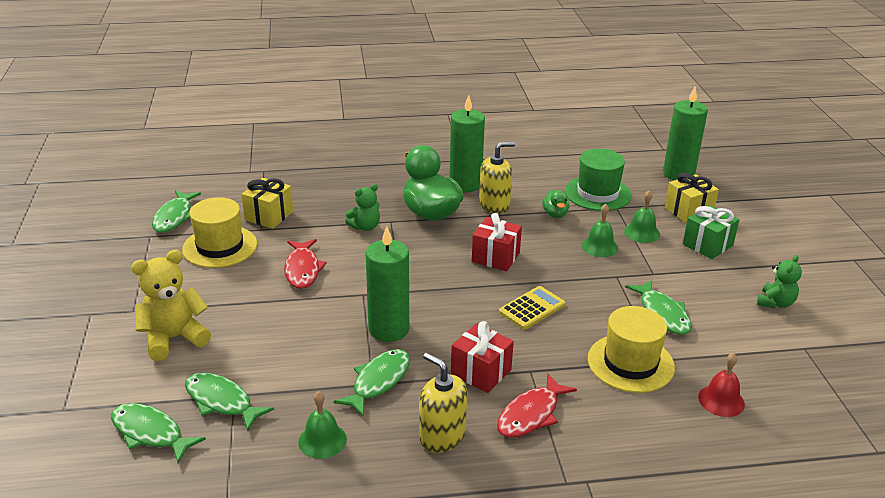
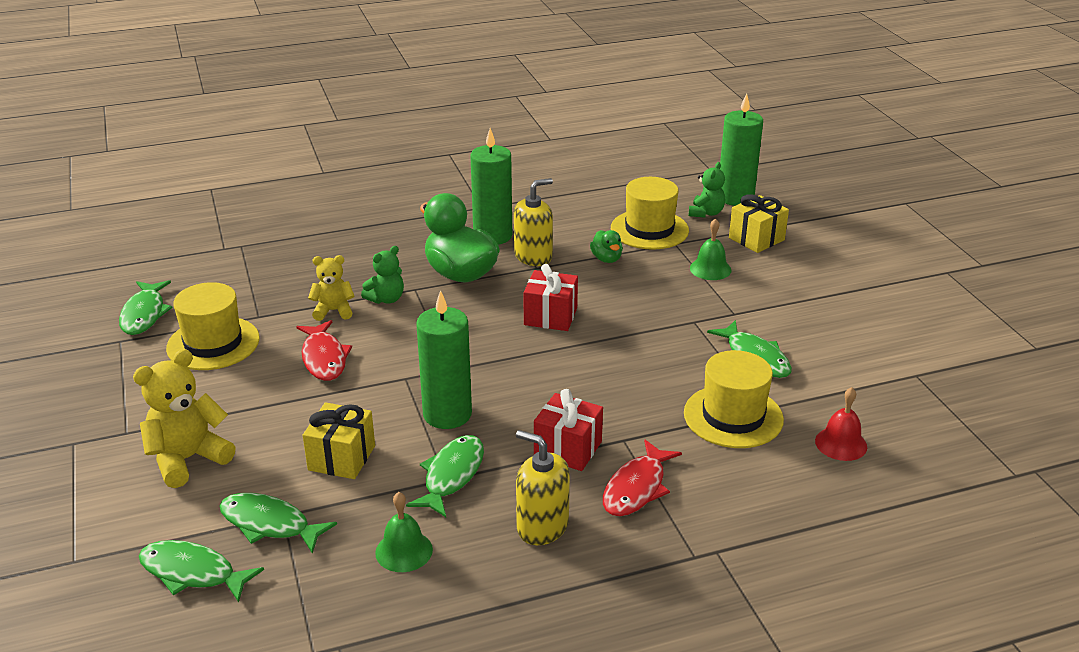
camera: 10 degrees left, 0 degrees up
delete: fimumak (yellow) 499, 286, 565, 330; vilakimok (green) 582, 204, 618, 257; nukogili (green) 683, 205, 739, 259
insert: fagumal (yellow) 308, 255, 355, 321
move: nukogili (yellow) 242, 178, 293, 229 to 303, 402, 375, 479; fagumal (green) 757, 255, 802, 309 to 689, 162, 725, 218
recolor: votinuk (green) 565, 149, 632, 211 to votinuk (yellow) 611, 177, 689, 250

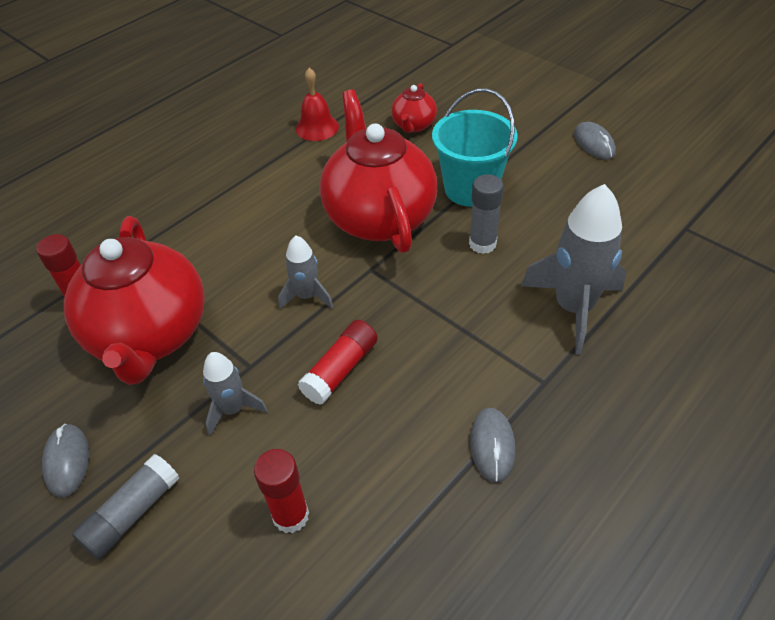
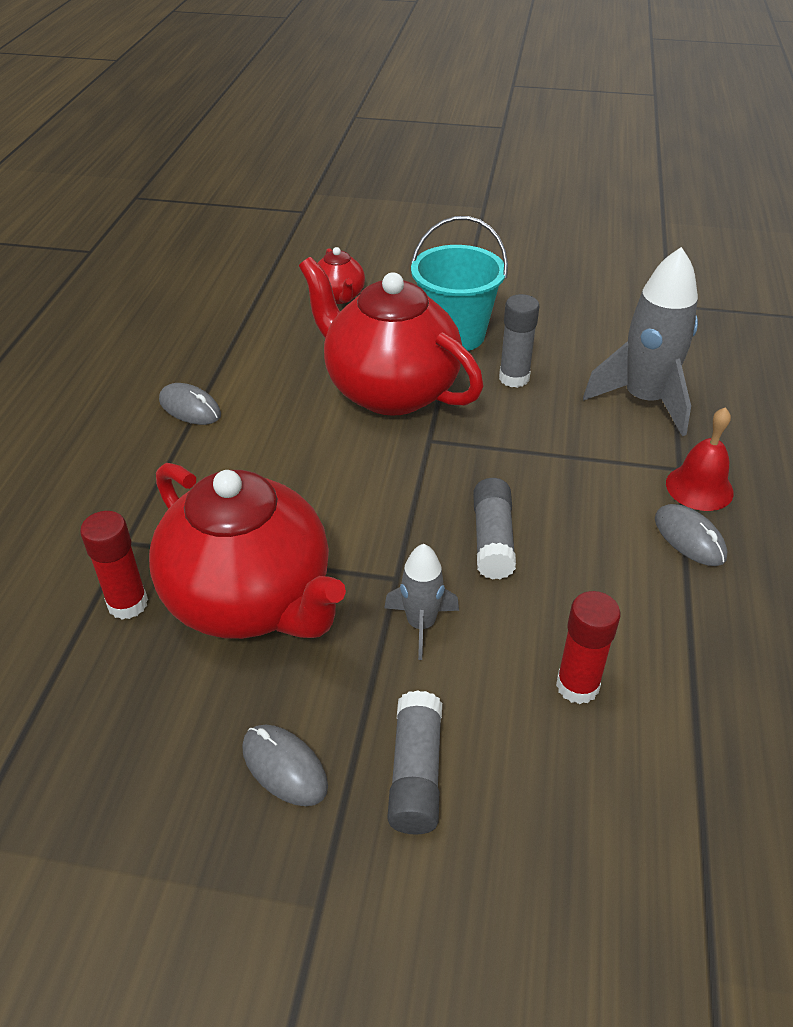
camera: 35 degrees left, 5 degrees down
delete: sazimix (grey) 278, 235, 333, 309
move: vilakimok (red) 296, 68, 339, 141 to 666, 407, 734, 511; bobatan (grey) 574, 122, 616, 160 to 159, 383, 221, 425
recolor: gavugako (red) 298, 320, 378, 405 to gavugako (grey) 473, 478, 516, 580

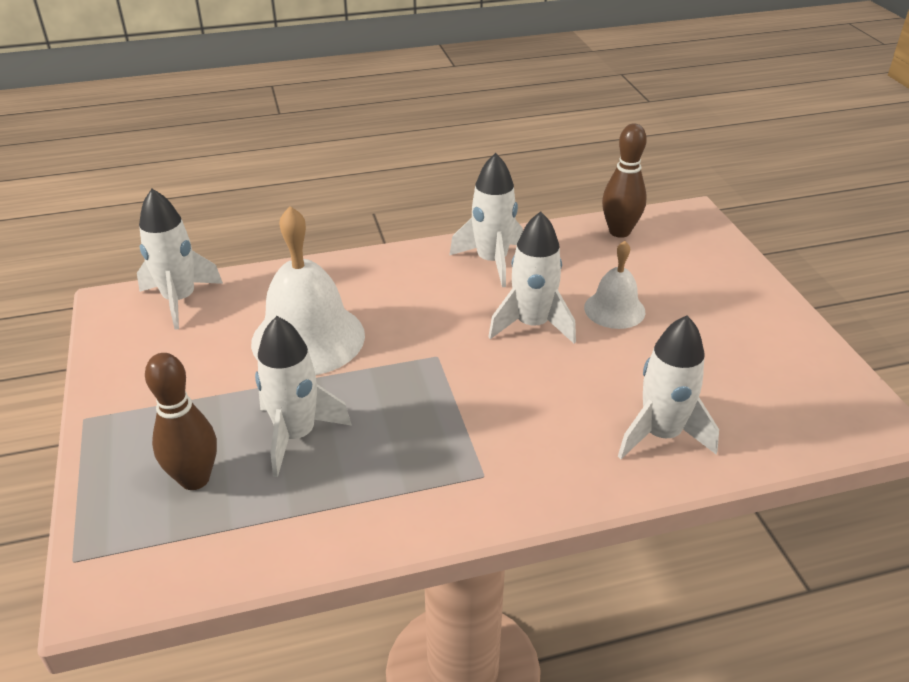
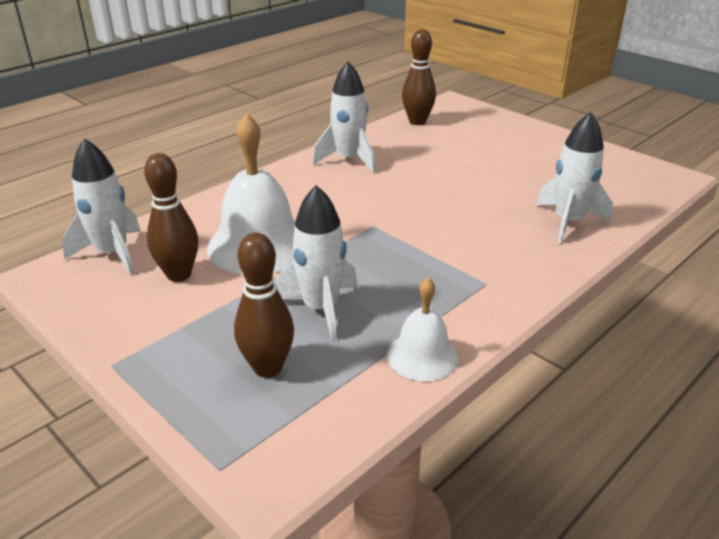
camera: 30 degrees left, 5 degrees down
delete: sazimix (white) 488, 211, 576, 344
insert: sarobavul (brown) 144, 153, 198, 282
move: vilakimok (white) 584, 241, 645, 329 to 387, 278, 459, 381

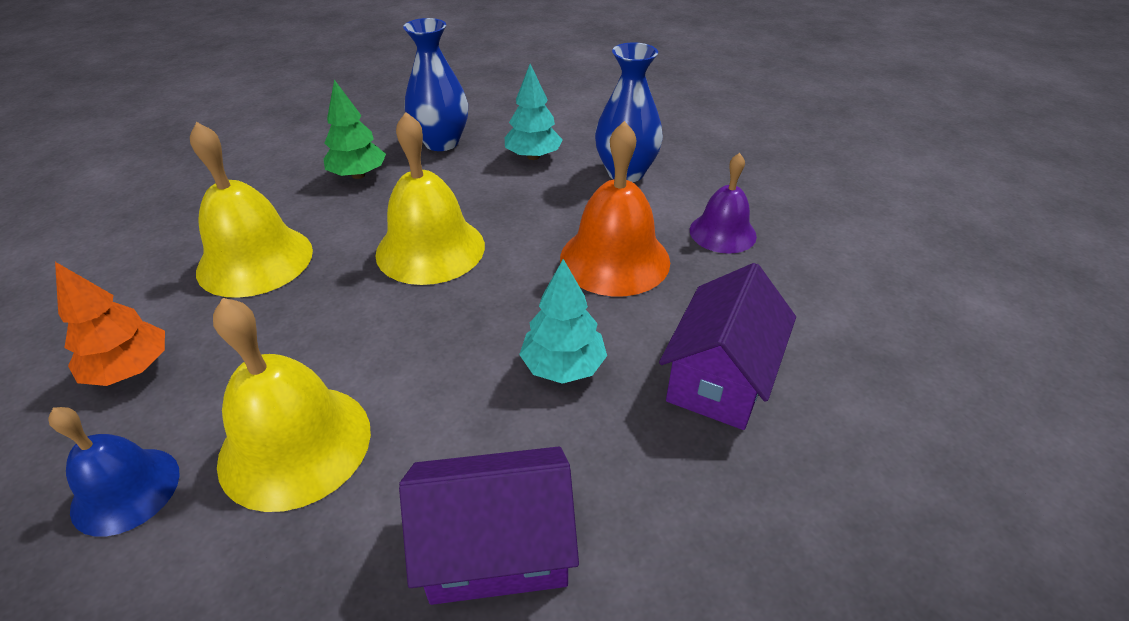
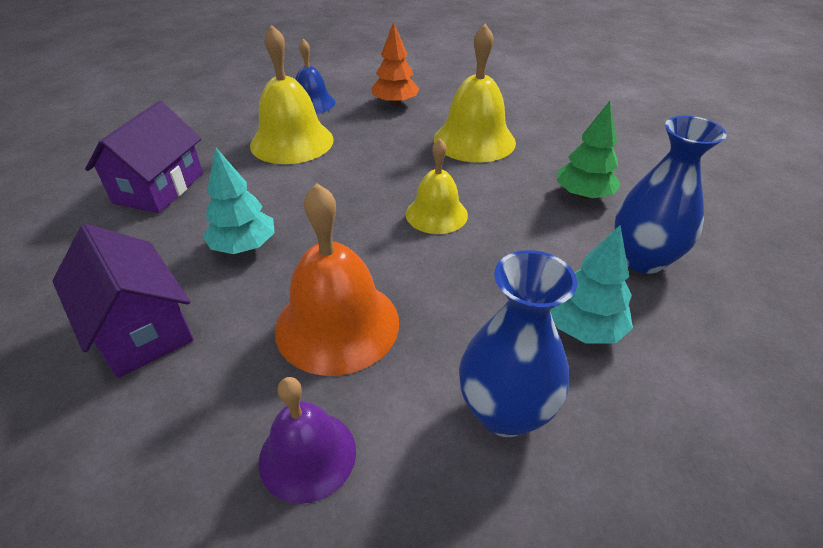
camera: 115 degrees right, 0 degrees up
resize: vilakimok (yellow) 375, 112, 485, 285 = 406, 138, 468, 234 x0.63

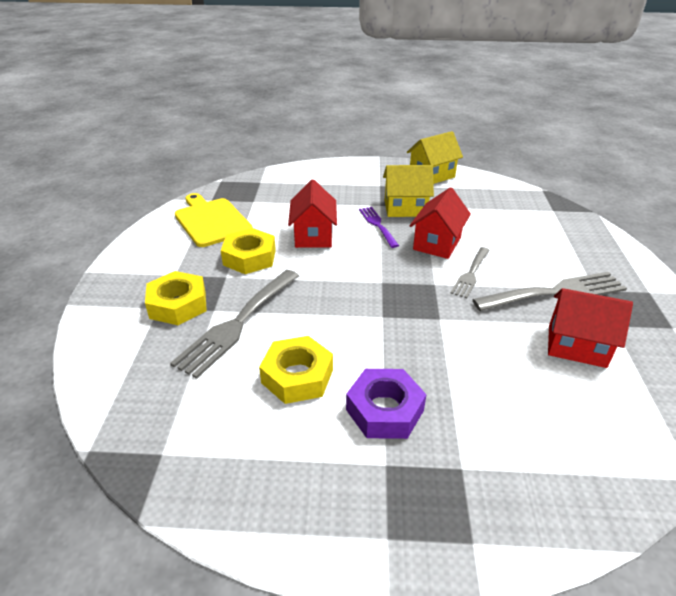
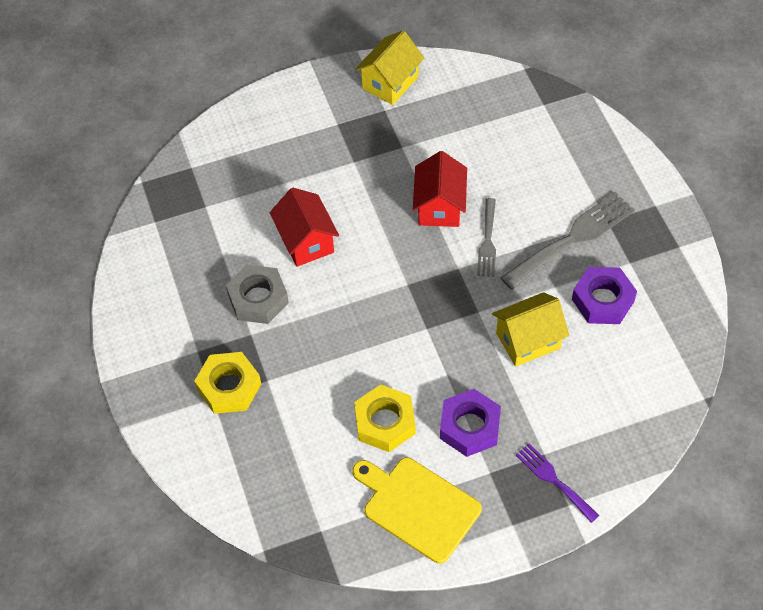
camera: 20 degrees left, 20 degrees up
delete: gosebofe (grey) 170, 270, 299, 379
move: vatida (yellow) 175, 193, 253, 247 to 352, 457, 482, 564; gosebofe (purple) 359, 207, 399, 248 to 516, 444, 600, 523; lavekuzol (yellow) 383, 165, 434, 217 to 492, 292, 570, 367
replace: lavekuzol (red) 548, 288, 633, 368 to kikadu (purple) 572, 267, 637, 324
recolor: kikadu (yellow) 221, 228, 276, 274 to kikadu (grey) 226, 265, 289, 324

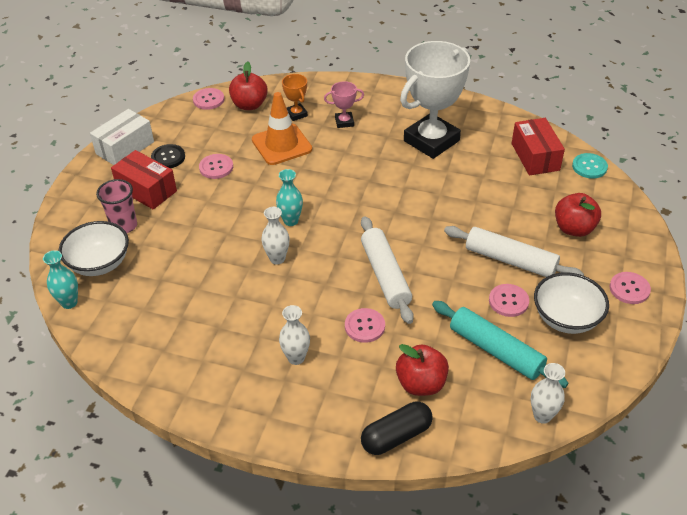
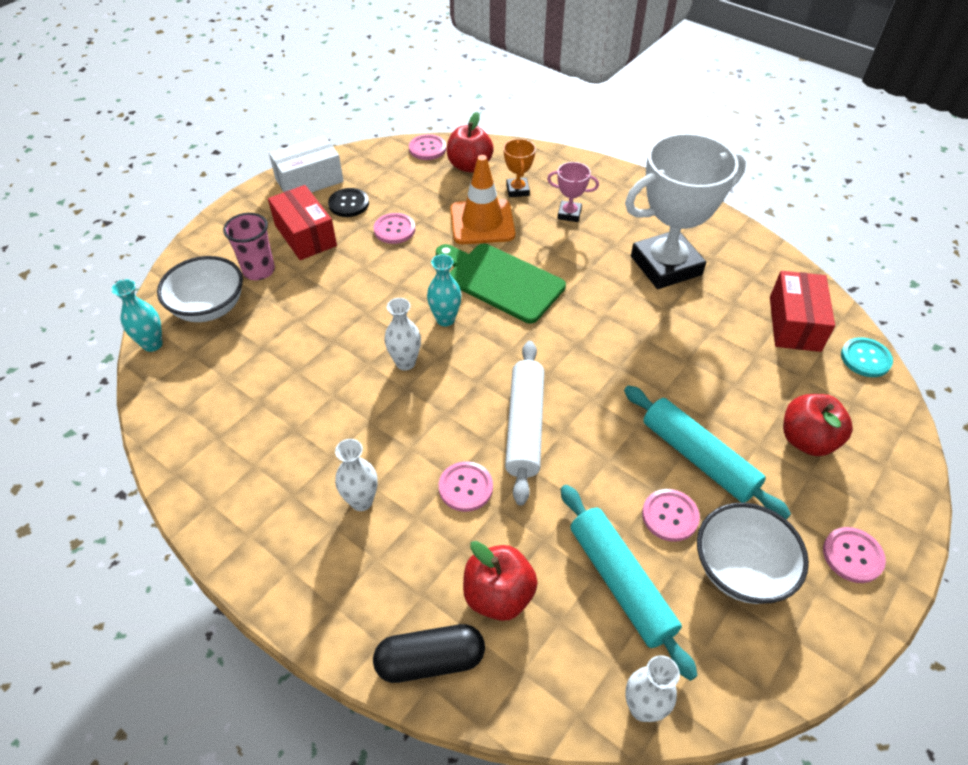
camera: 20 degrees right, 5 degrees up
insert: vatida (green) 436, 244, 566, 324
recolor: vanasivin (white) 444, 226, 584, 277 to vanasivin (turquoise) 624, 386, 791, 519

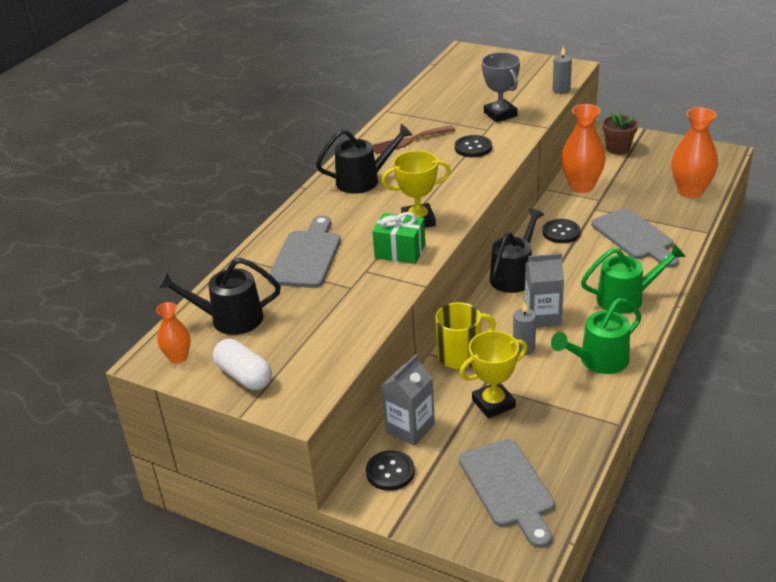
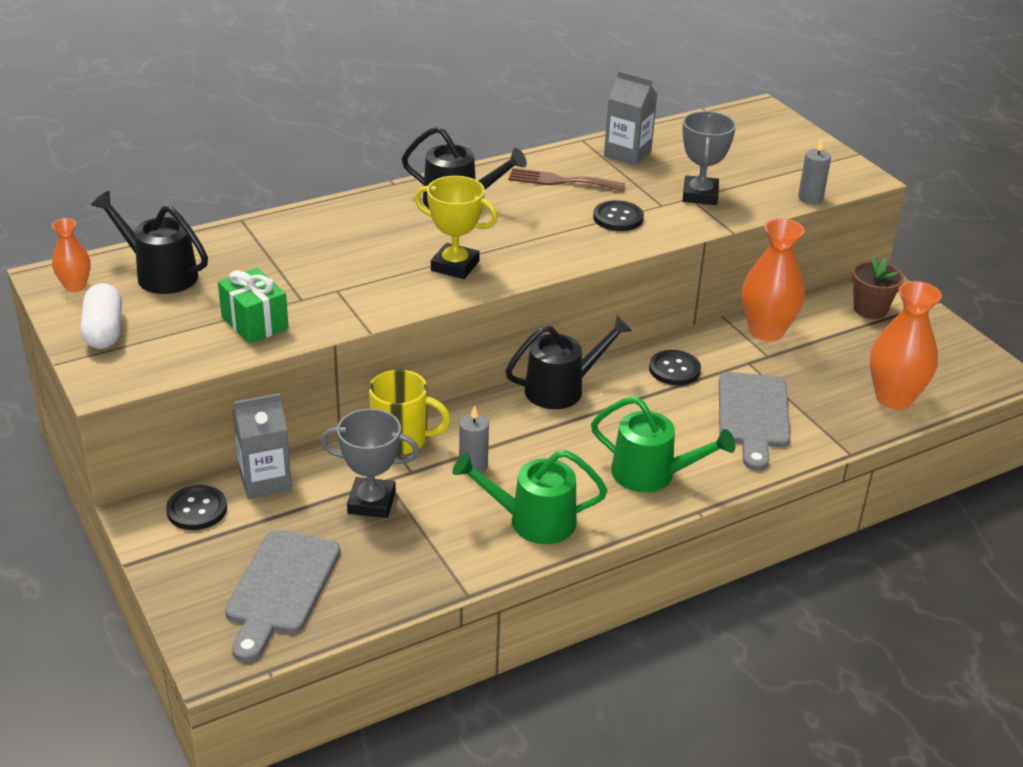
camera: 30 degrees right, 0 degrees up
delete: vatida (grey) 268, 215, 341, 288
move: nukogili (green) 372, 212, 425, 264 to 218, 268, 289, 344; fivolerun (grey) 525, 253, 564, 327 to 604, 71, 657, 165
recolor: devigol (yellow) 459, 331, 527, 419 to devigol (grey) 320, 409, 419, 518

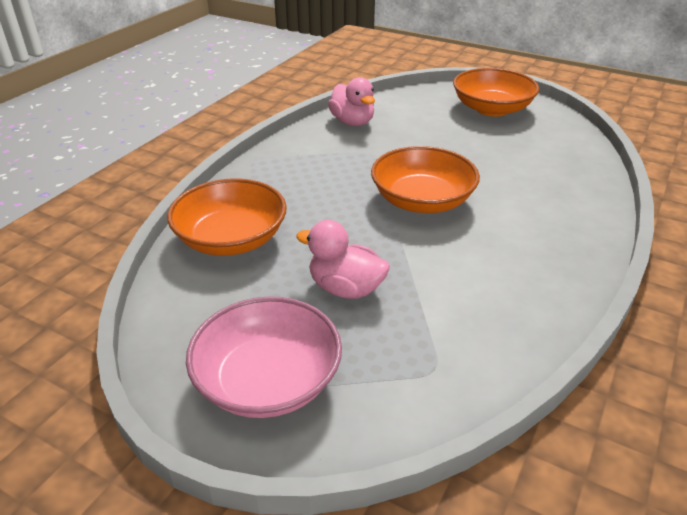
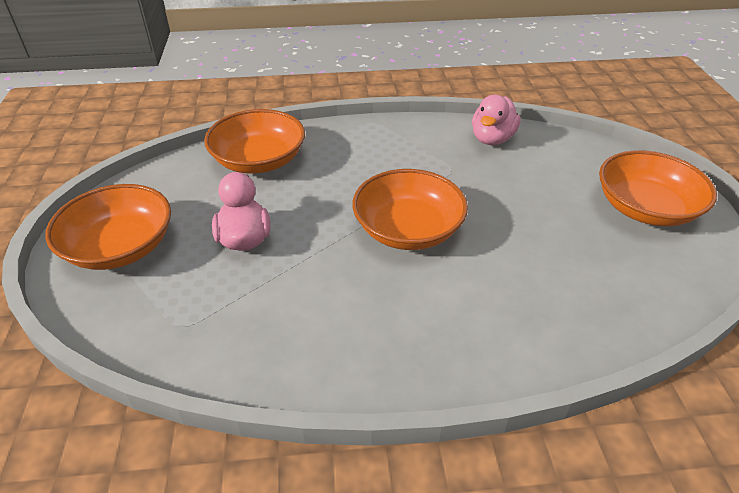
camera: 55 degrees right, 5 degrees up
recolor: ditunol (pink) 186, 296, 342, 418 to ditunol (orange) 45, 184, 171, 270

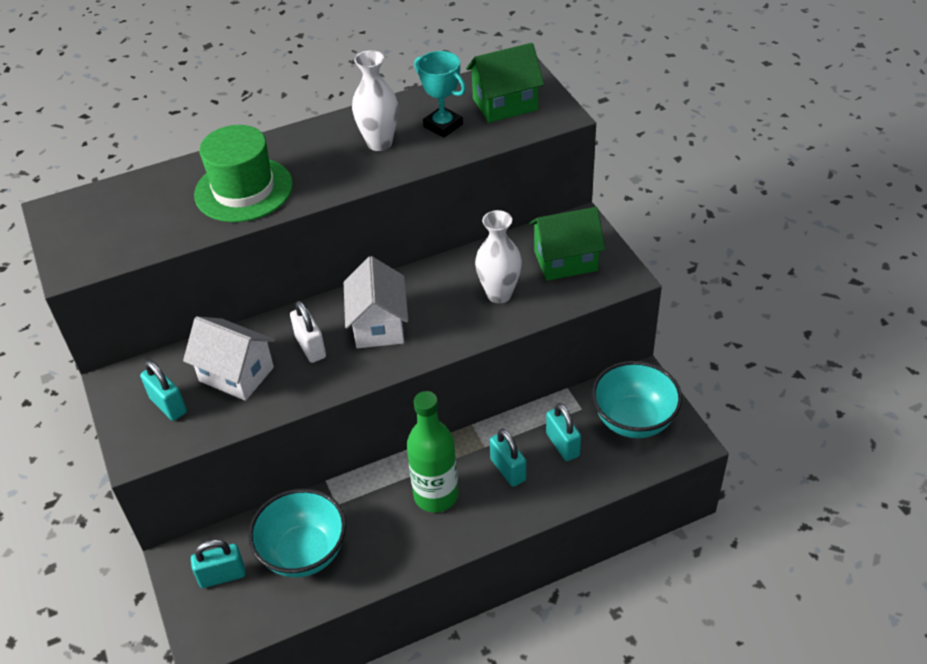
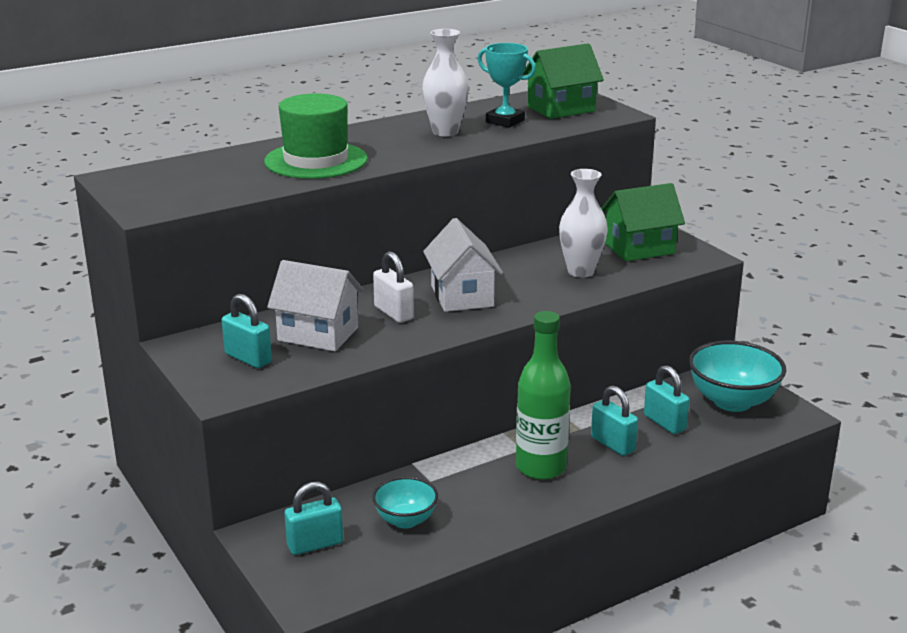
camera: 10 degrees left, 20 degrees down
resize: ditunol (turquoise) 248, 488, 346, 578 = 372, 477, 438, 529 x0.59

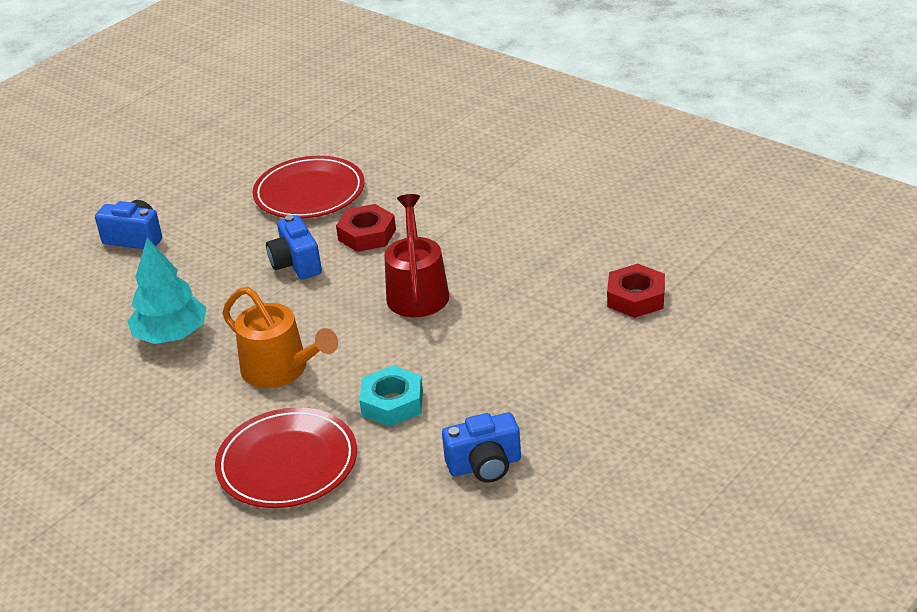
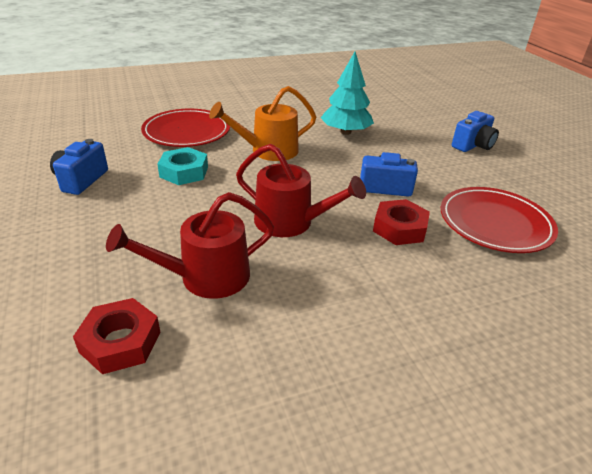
camera: 115 degrees right, 0 degrees up
insert: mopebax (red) 106, 192, 274, 299

